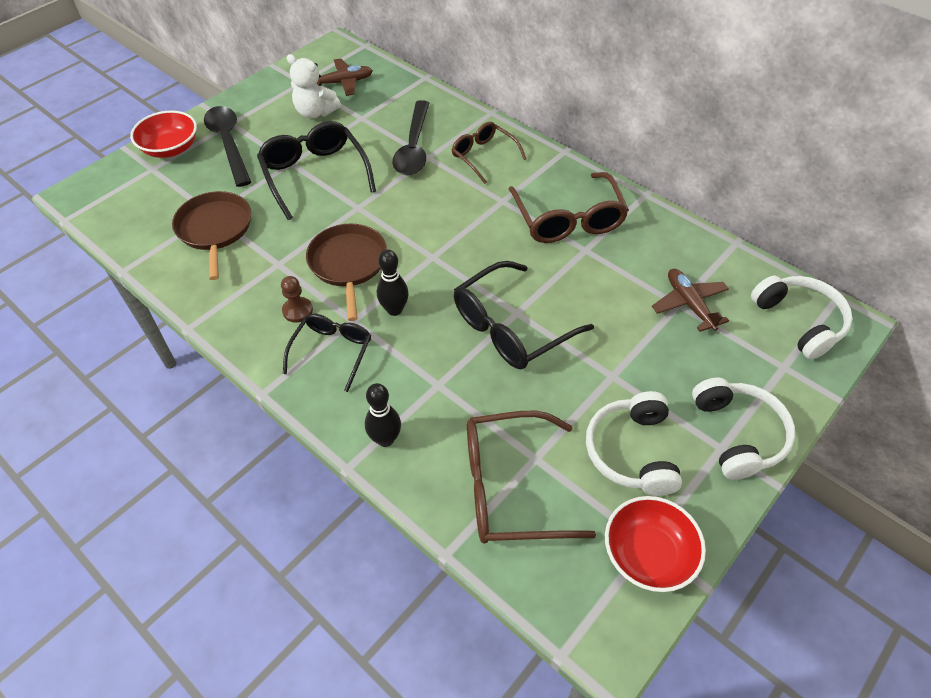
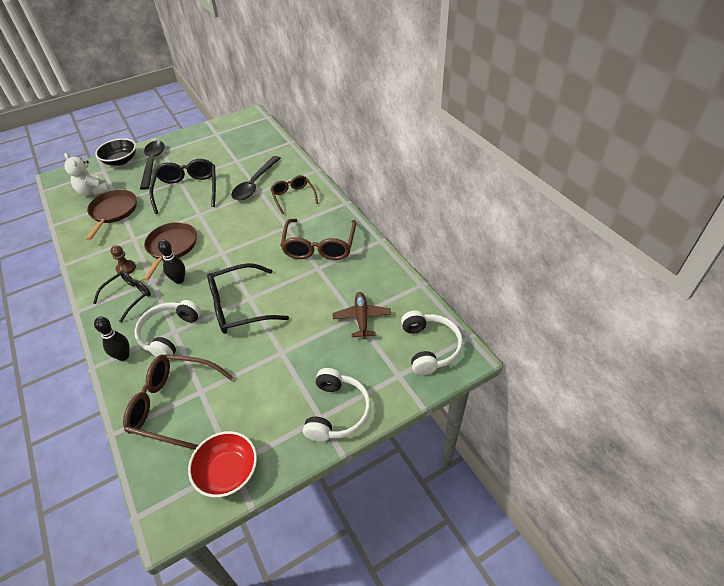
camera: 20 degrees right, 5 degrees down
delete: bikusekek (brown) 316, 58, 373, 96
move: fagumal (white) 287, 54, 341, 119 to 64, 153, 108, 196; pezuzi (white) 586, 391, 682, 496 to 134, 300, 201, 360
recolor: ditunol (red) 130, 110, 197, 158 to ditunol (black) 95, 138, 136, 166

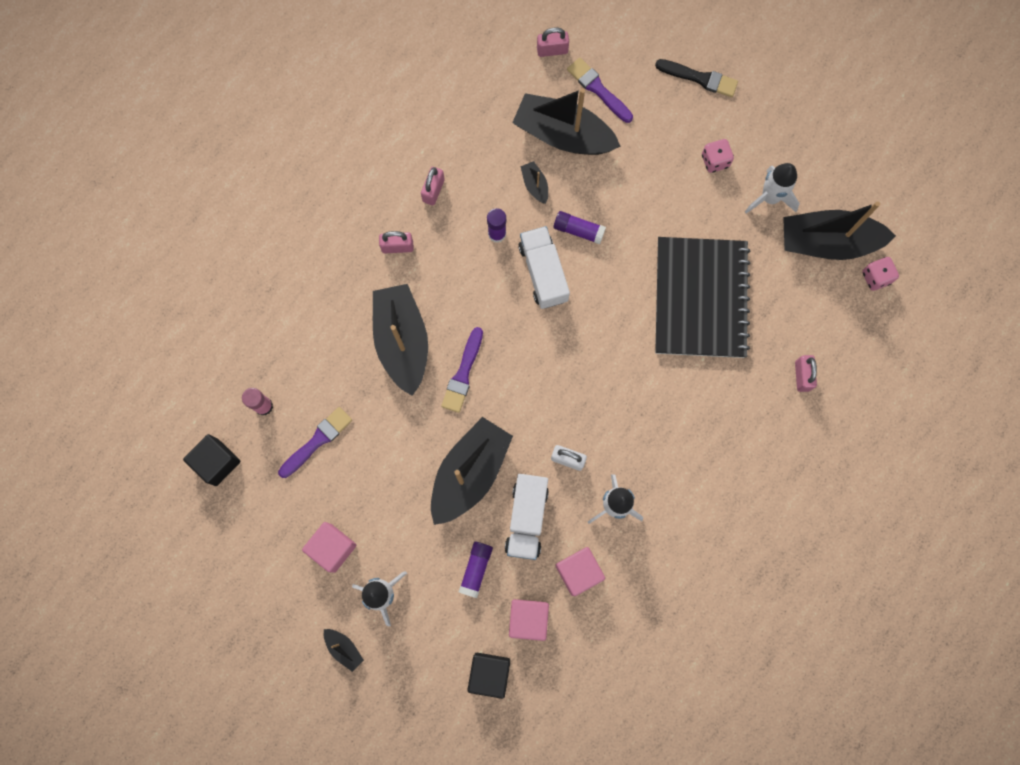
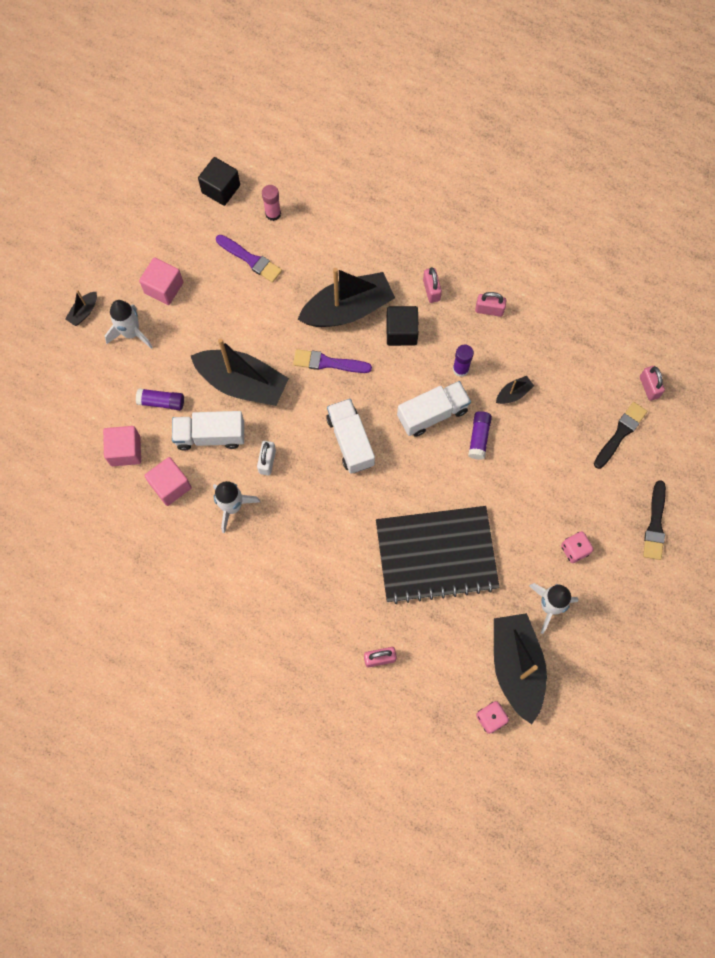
camera: 80 degrees right, 5 degrees down
delete: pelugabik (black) 512, 88, 621, 155
insert: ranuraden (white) 326, 399, 375, 474
move: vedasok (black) 468, 653, 510, 699 to 386, 306, 419, 346
recolor: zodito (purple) 567, 57, 633, 123 to zodito (black) 594, 402, 647, 469

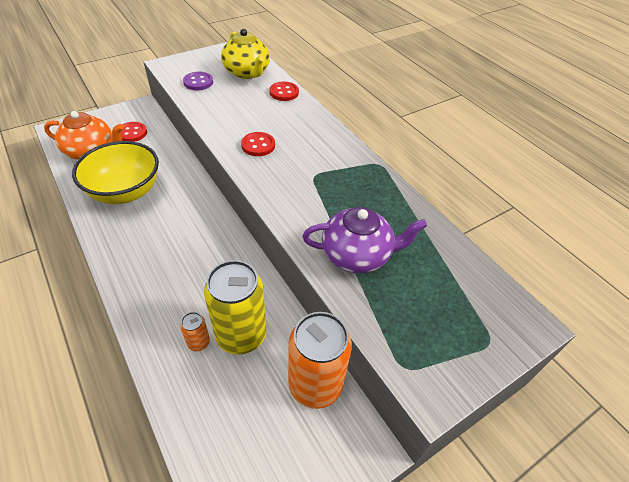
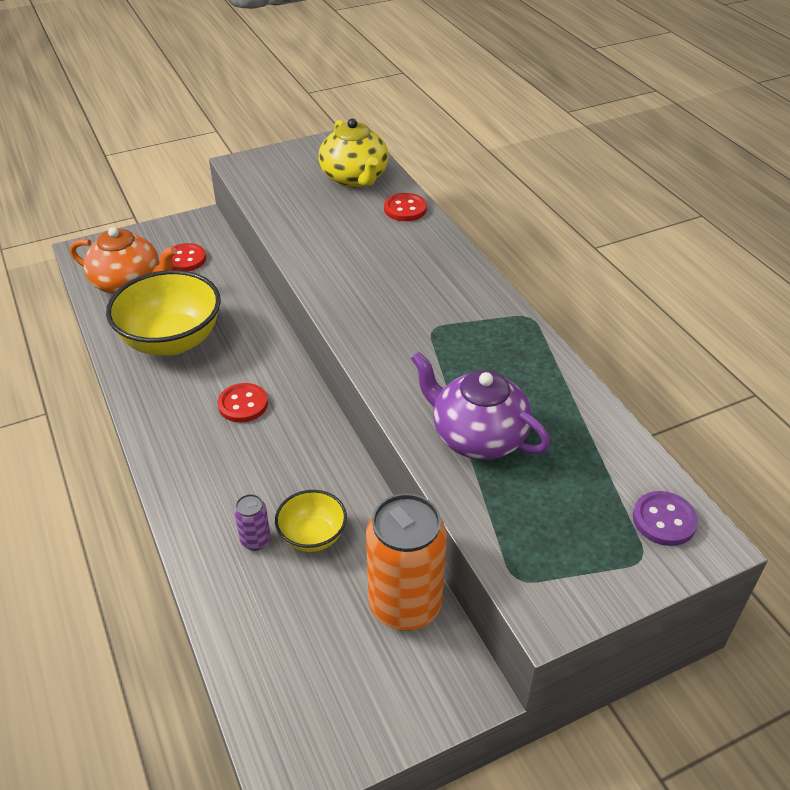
camera: 10 degrees right, 5 degrees down
move: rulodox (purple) 183, 72, 213, 90 to 633, 491, 698, 546; rulodox (red) 241, 132, 275, 156 to 218, 383, 268, 423
replace: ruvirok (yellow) 204, 260, 266, 355 to ditunol (yellow) 275, 490, 347, 552
recolor: ruvirok (orange) 180, 312, 210, 351 to ruvirok (purple) 234, 494, 271, 551
rotate: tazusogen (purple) 302, 207, 427, 273 = 411, 352, 550, 460 150 degrees counterclockwise

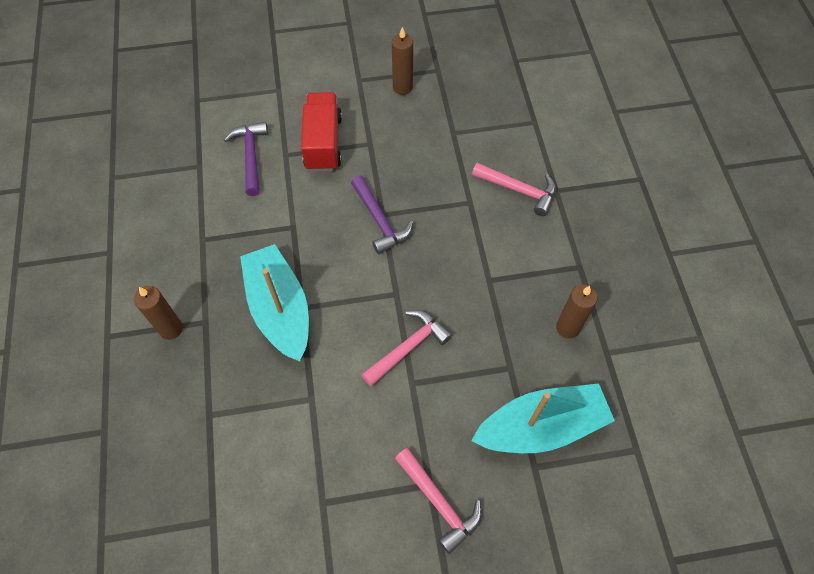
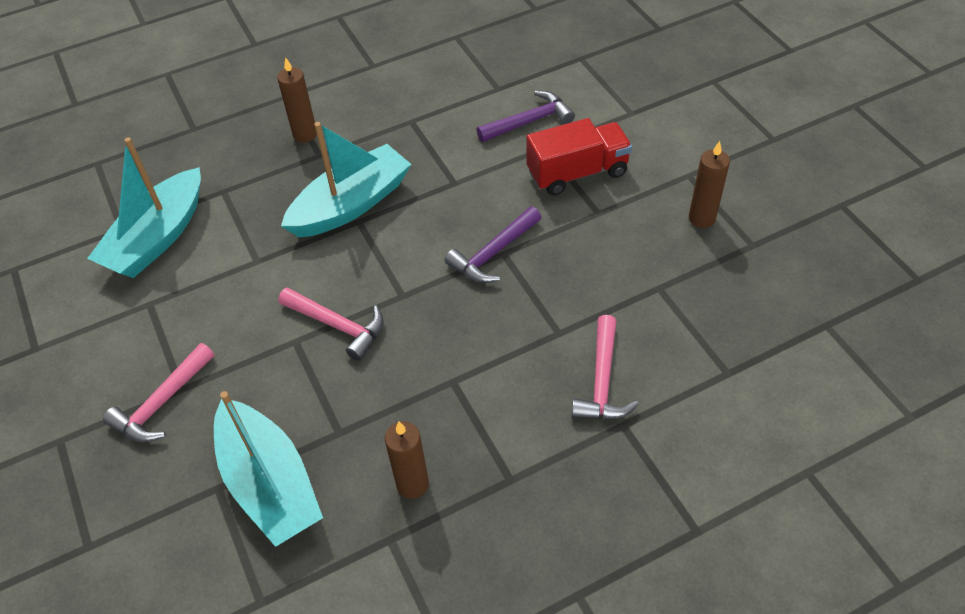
camera: 75 degrees right, 10 degrees down
insert: pelugabik (turquoise) 87, 137, 201, 278

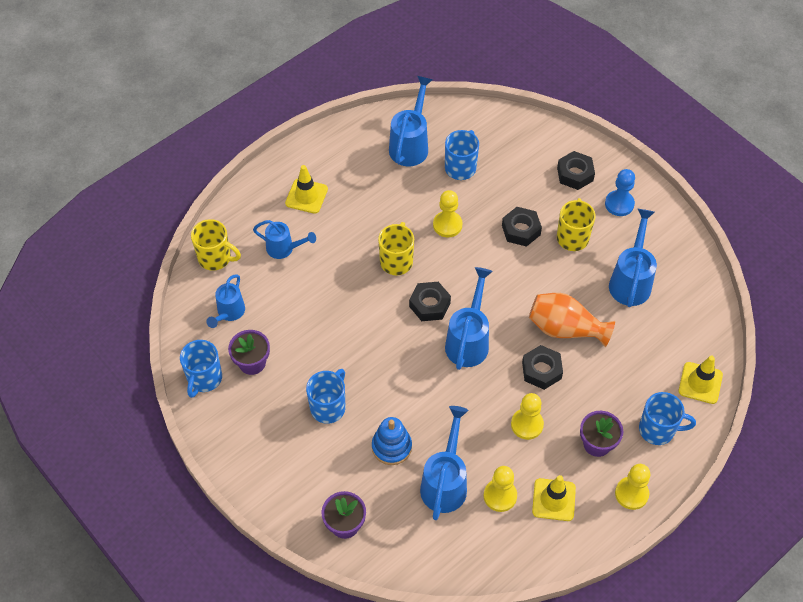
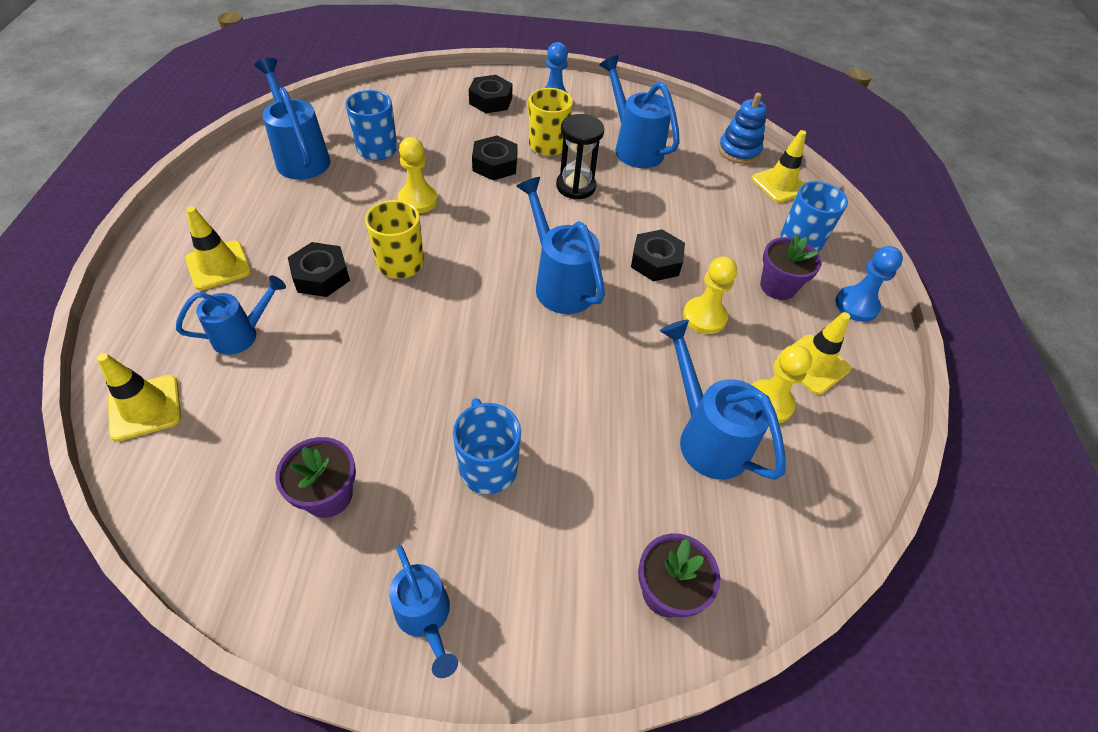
camera: 50 degrees left, 5 degrees down
delete: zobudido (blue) 180, 340, 222, 398; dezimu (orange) 529, 293, 615, 347
insert: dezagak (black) 556, 114, 604, 199
move: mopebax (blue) 206, 274, 245, 328 to 389, 545, 458, 678; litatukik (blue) 372, 417, 412, 465 to 718, 93, 767, 164; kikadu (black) 409, 282, 451, 321 to 288, 242, 350, 297
replace: zobudido (yellow) 191, 219, 241, 271 to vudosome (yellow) 97, 353, 181, 441
recolor: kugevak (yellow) 615, 464, 650, 510 to kugevak (blue) 835, 246, 903, 322

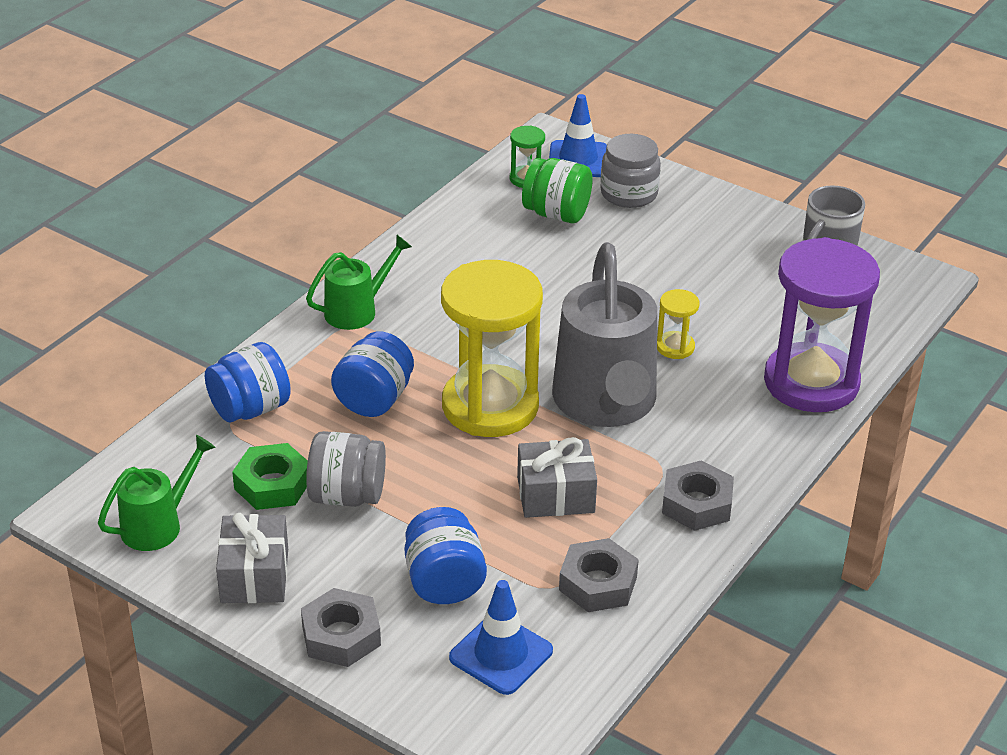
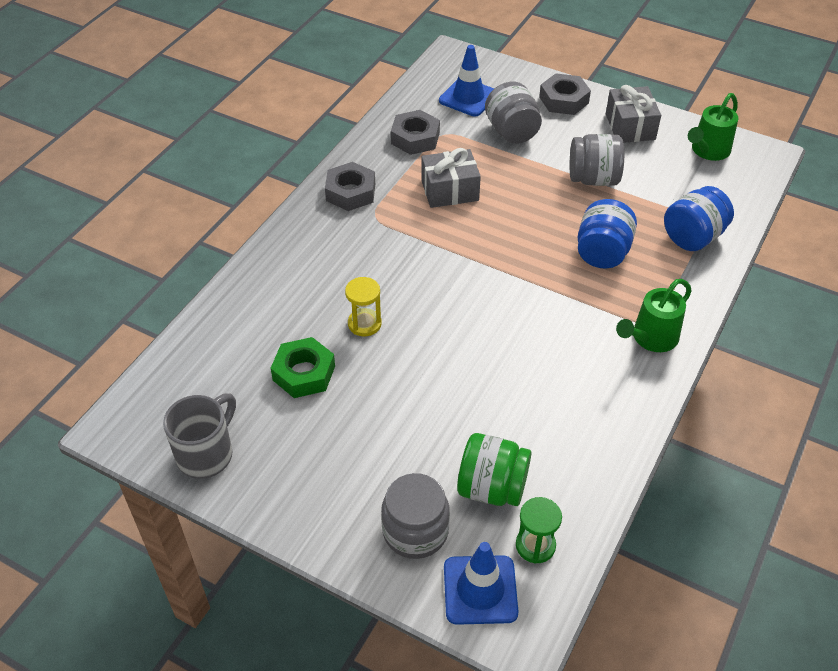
camera: 175 degrees right, 10 degrees up
delete: dezagak (yellow) 441, 260, 543, 437; mopebax (grey) 552, 242, 657, 427; dezagak (purple) 764, 237, 880, 412
move: kikadu (green) 232, 443, 308, 510 to 271, 337, 335, 398
recolor: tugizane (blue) 405, 507, 487, 604 to tugizane (grey) 485, 82, 542, 144

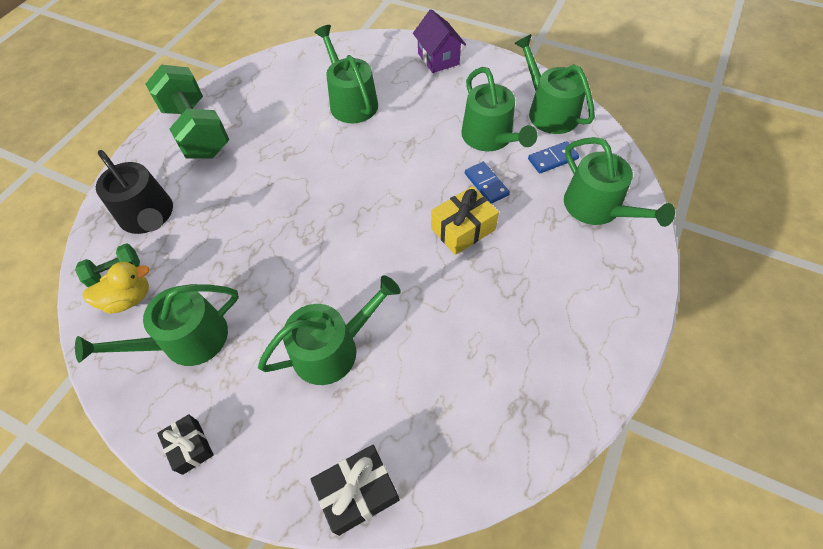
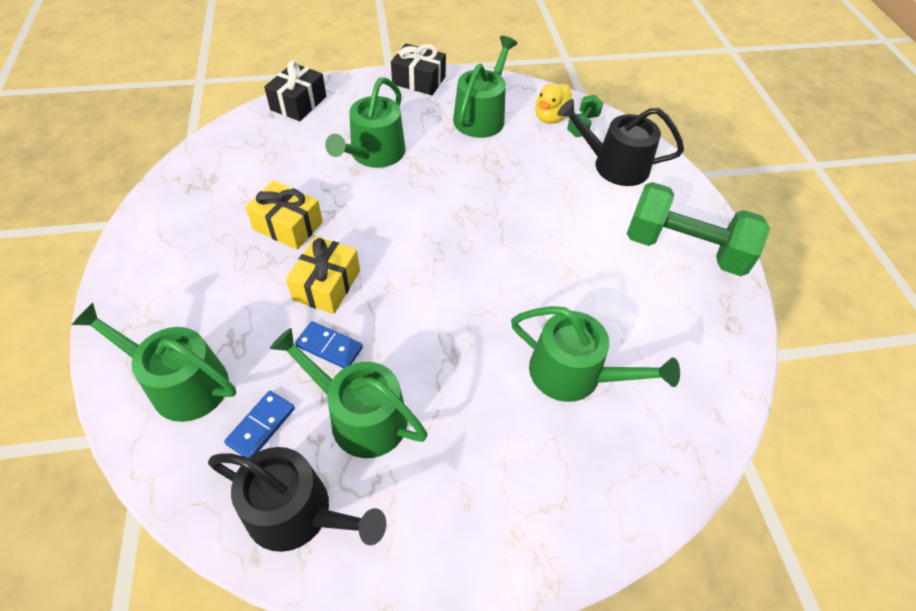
camera: 140 degrees right, 5 degrees down
delete: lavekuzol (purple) 413, 9, 466, 73
insert: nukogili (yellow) 245, 180, 323, 250
recolor: mopebax (green) 514, 34, 595, 134 to mopebax (black) 208, 447, 386, 552
resize: nukogili (black) 157, 414, 214, 475 = 391, 43, 446, 95 x1.52

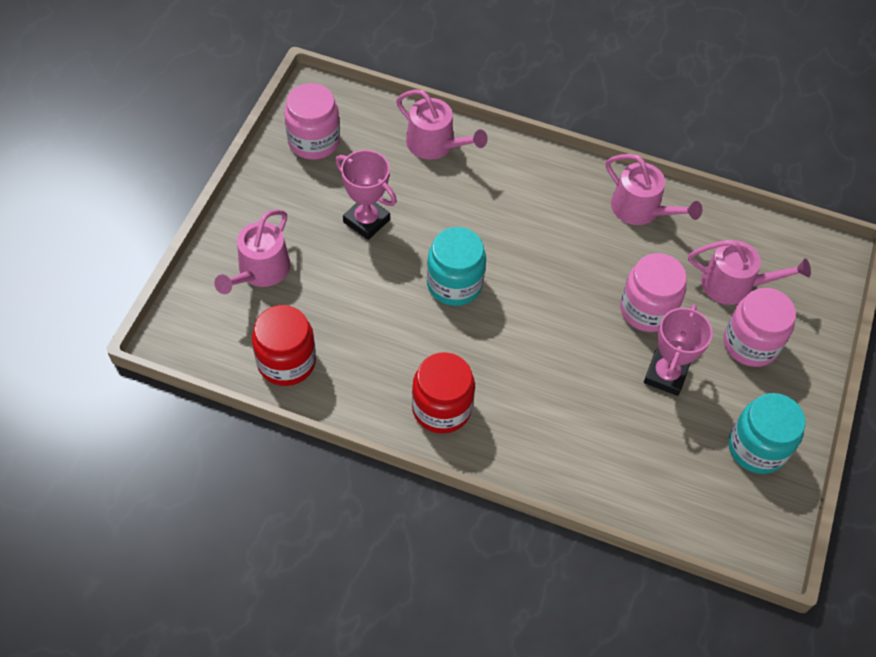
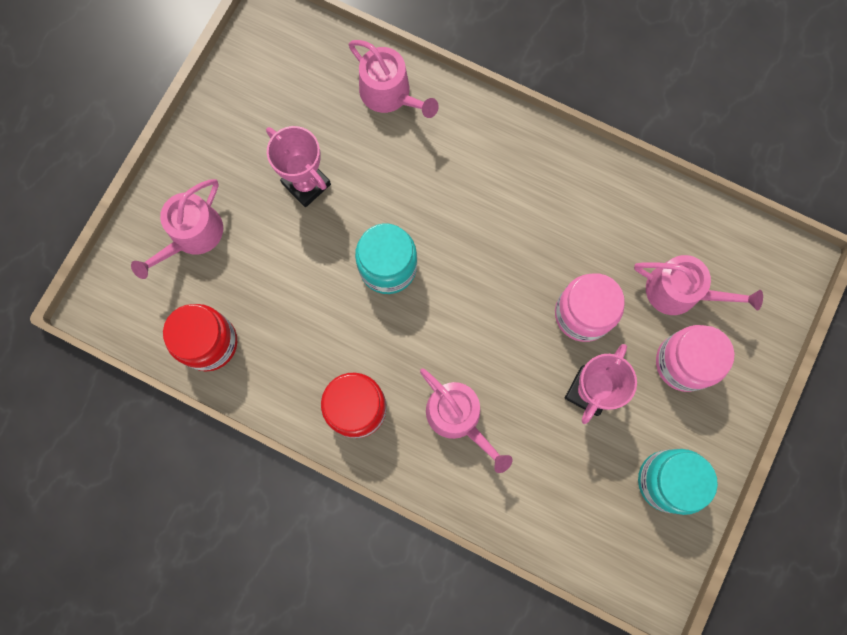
camera: 10 degrees right, 20 degrees up
delete: tugizane (pink) 284, 83, 340, 160
move: mopebax (pink) 606, 154, 702, 225 to 420, 368, 513, 473

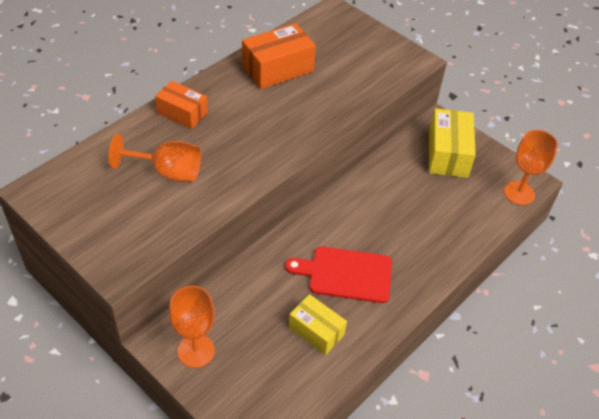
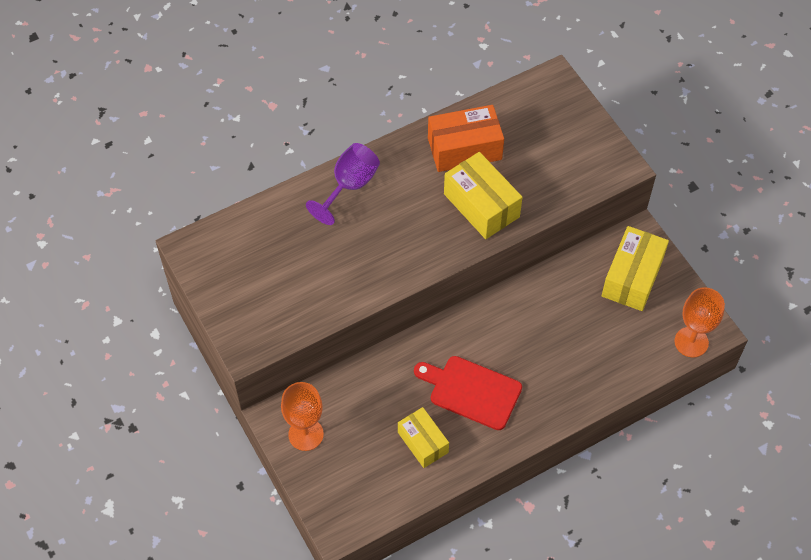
camera: 20 degrees right, 10 degrees up
delete: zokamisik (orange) 109, 134, 201, 182
insert: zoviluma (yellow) 444, 152, 523, 239
replace: zoviluma (orange) 155, 81, 208, 129 to zokamisik (purple) 306, 143, 380, 225

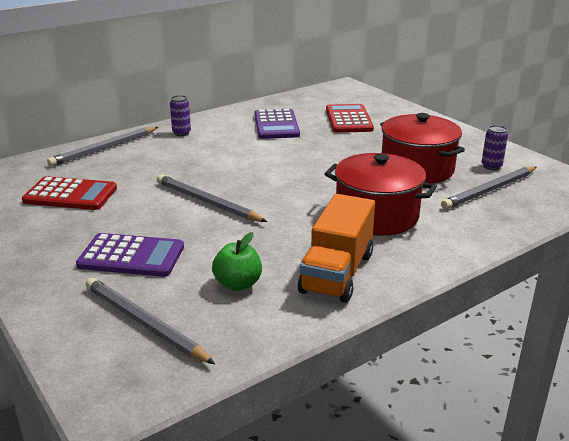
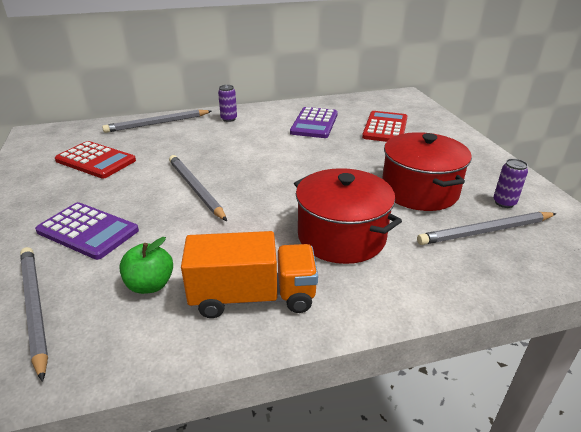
camera: 20 degrees right, 5 degrees up
rotate: ranuraden (orange) 298, 194, 375, 303 = 181, 231, 318, 318 135 degrees counterclockwise

